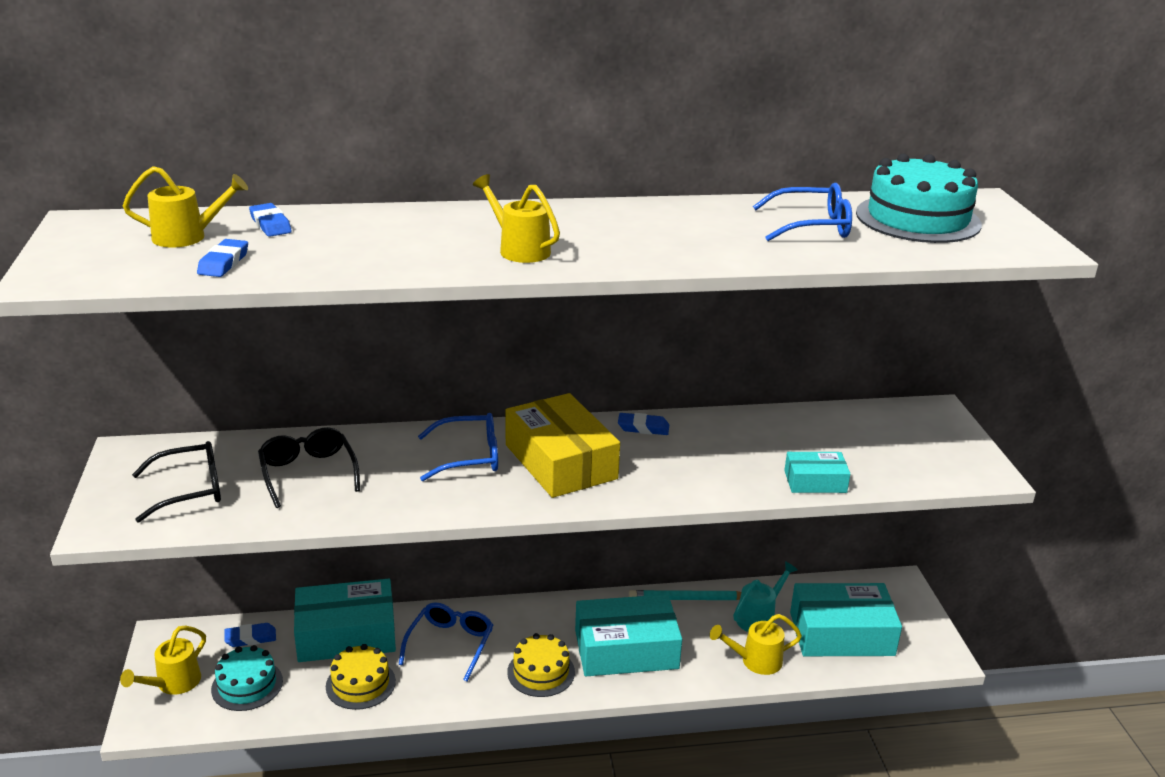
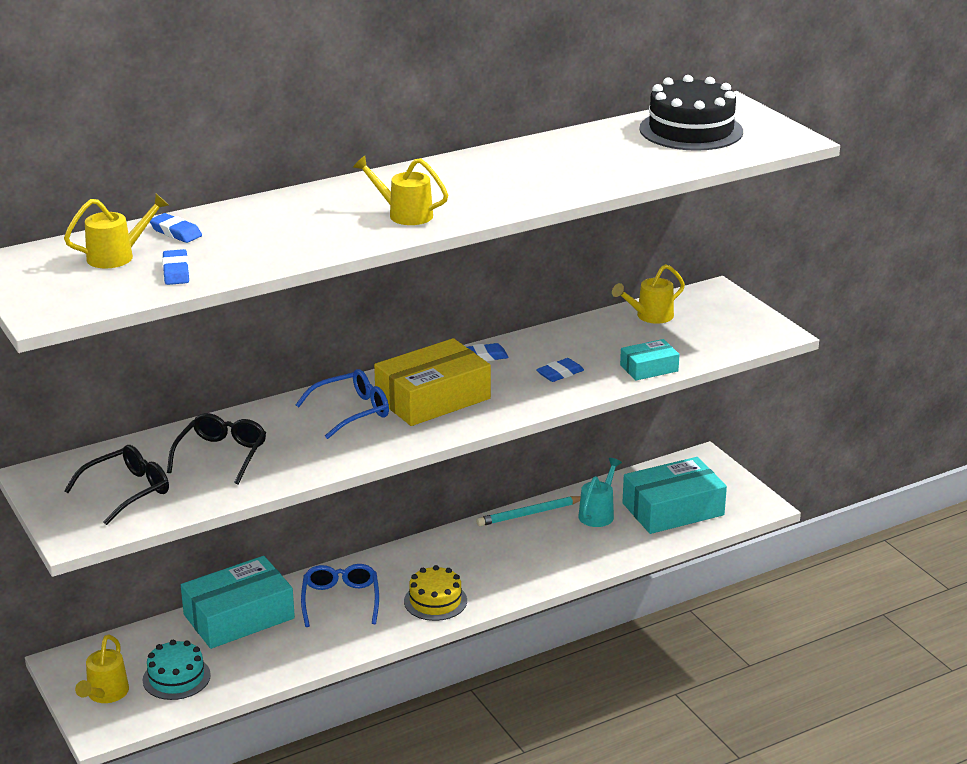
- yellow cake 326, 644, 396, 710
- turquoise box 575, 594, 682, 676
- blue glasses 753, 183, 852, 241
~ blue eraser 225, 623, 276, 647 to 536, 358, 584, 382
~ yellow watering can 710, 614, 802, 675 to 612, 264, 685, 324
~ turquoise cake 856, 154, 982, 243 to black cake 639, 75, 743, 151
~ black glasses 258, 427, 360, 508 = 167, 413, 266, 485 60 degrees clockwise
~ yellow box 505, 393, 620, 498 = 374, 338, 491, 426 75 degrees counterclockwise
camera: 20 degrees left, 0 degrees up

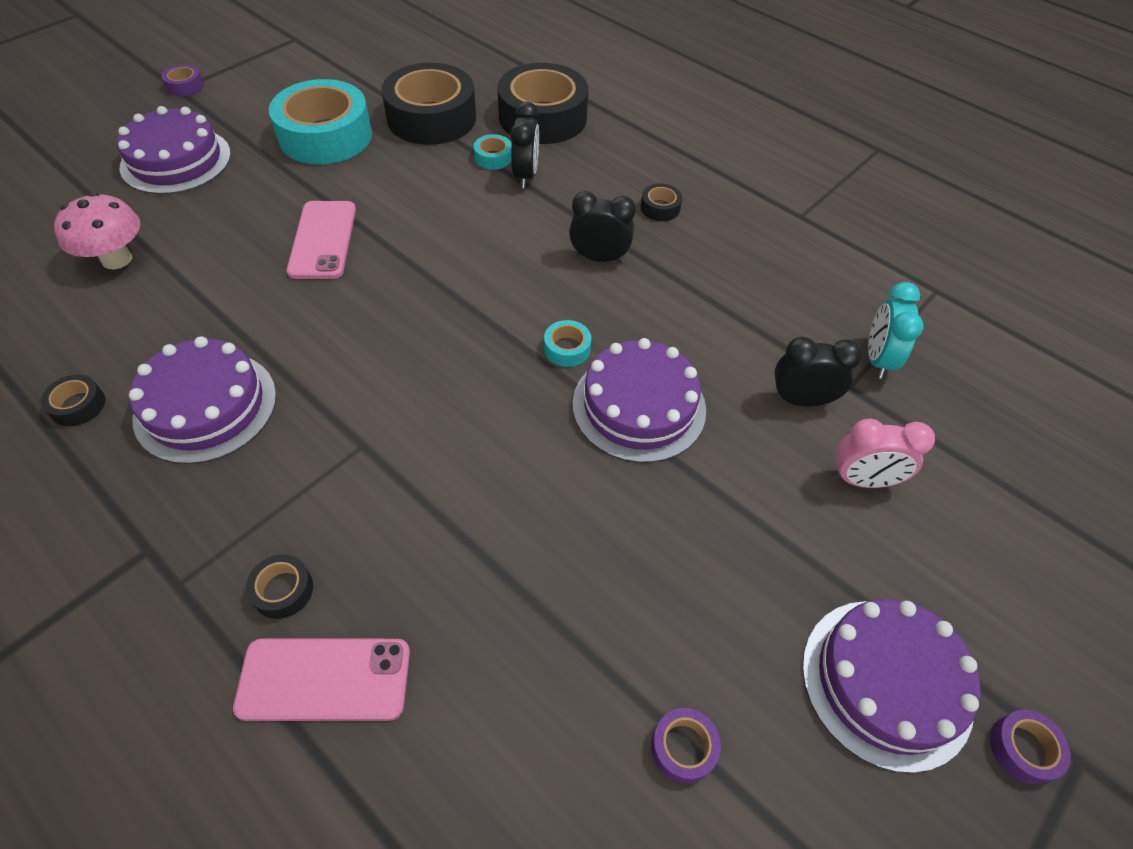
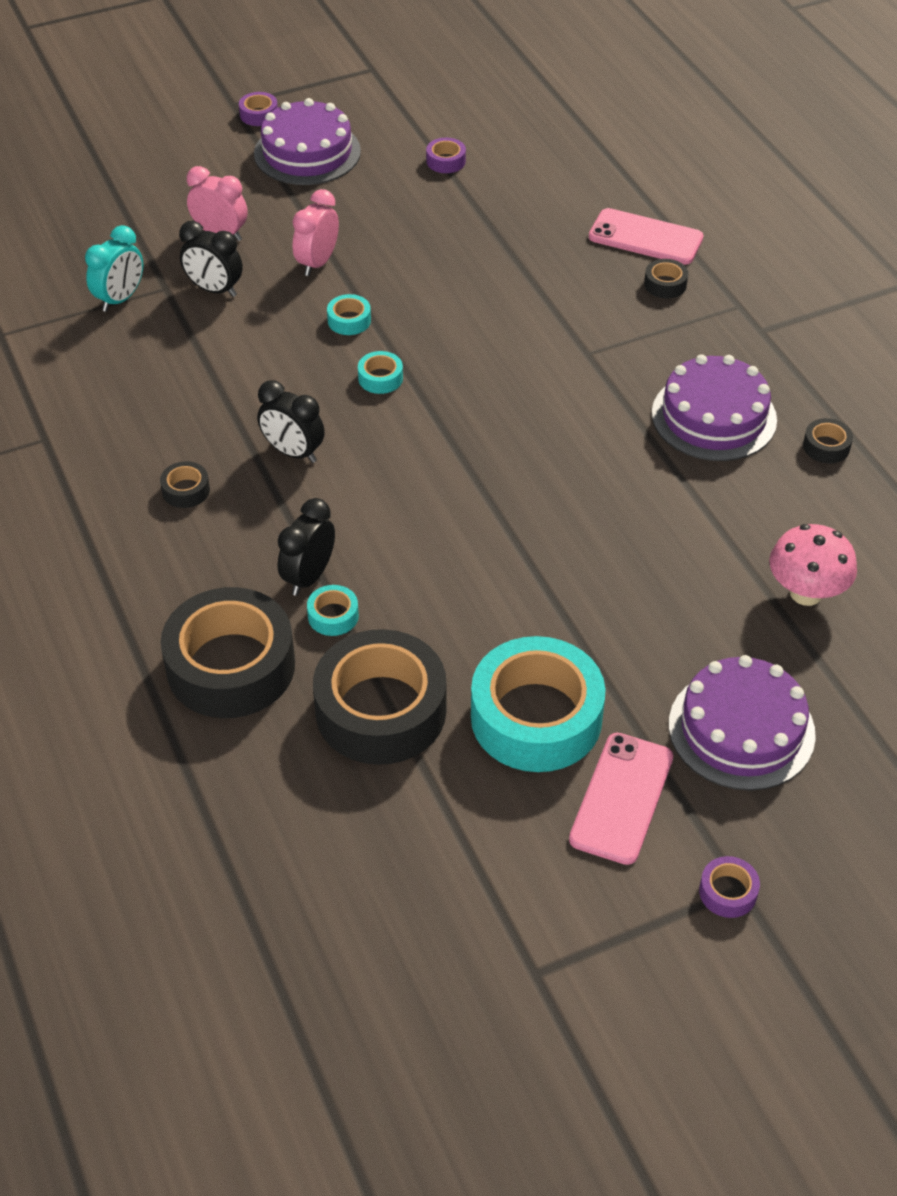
+ pink clock 293, 189, 339, 276
~ pink phone 287, 201, 356, 279 to 569, 733, 673, 865
~ purple cake 573, 338, 706, 463 to turquoise tape 327, 294, 371, 335
camera: 155 degrees left, 5 degrees down

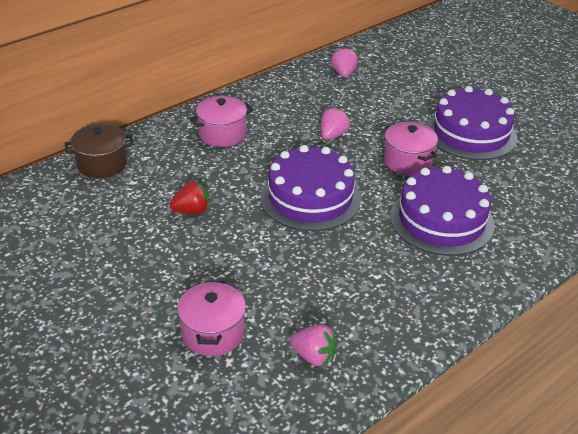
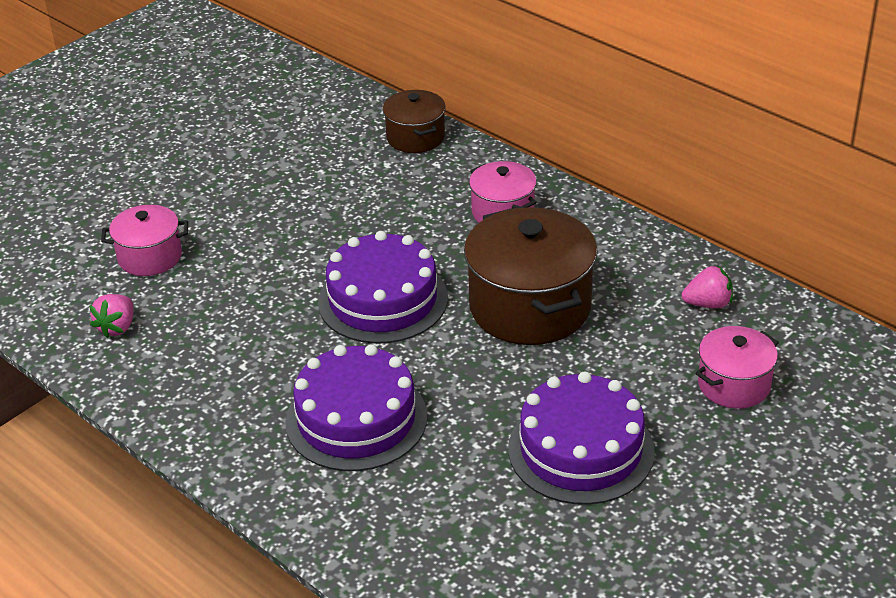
- red strawberry 170, 181, 209, 214
~ pink pot 384, 122, 438, 175 to 696, 326, 779, 409
~ pink strawberry 321, 107, 350, 140 to brown pot 464, 207, 597, 345
camera: 85 degrees right, 0 degrees up

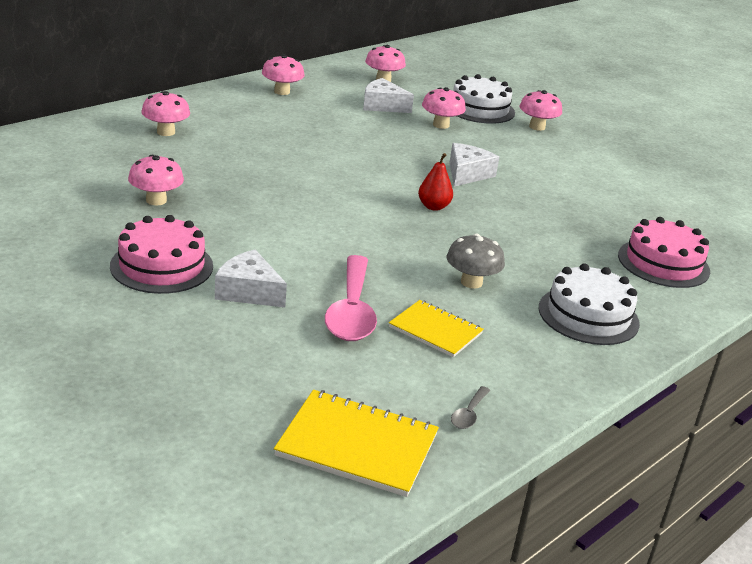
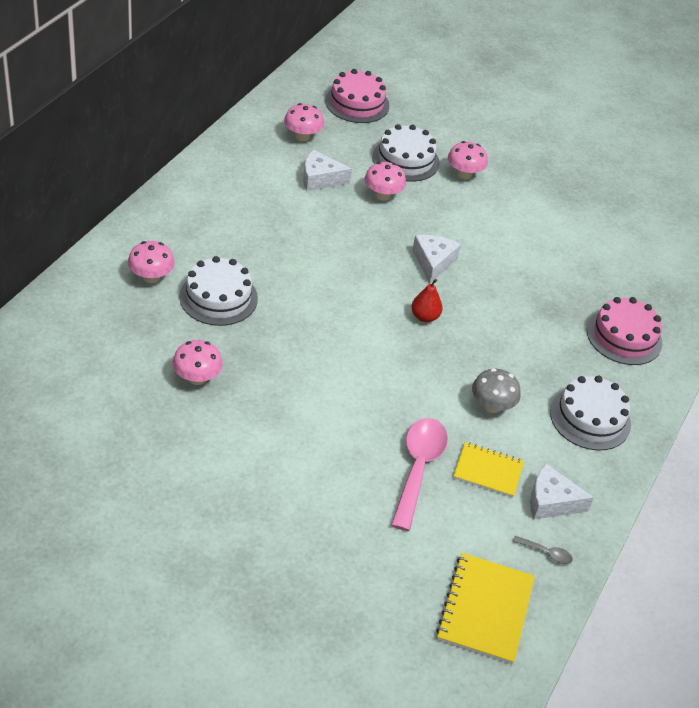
- pink mushroom 262, 55, 305, 95
+ white cake 179, 256, 258, 326
~ pink cake 110, 215, 213, 294 to 325, 69, 390, 123
~ white cheese 215, 250, 287, 307 to 530, 464, 594, 520
~ yellow notebook 274, 390, 439, 497 = 436, 553, 535, 664 75 degrees counterclockwise
~ pink spoon 325, 255, 377, 341 = 391, 418, 448, 531 150 degrees counterclockwise
~ grey spoon 451, 386, 490, 429 = 513, 536, 573, 564 75 degrees counterclockwise
camera: 20 degrees left, 15 degrees up

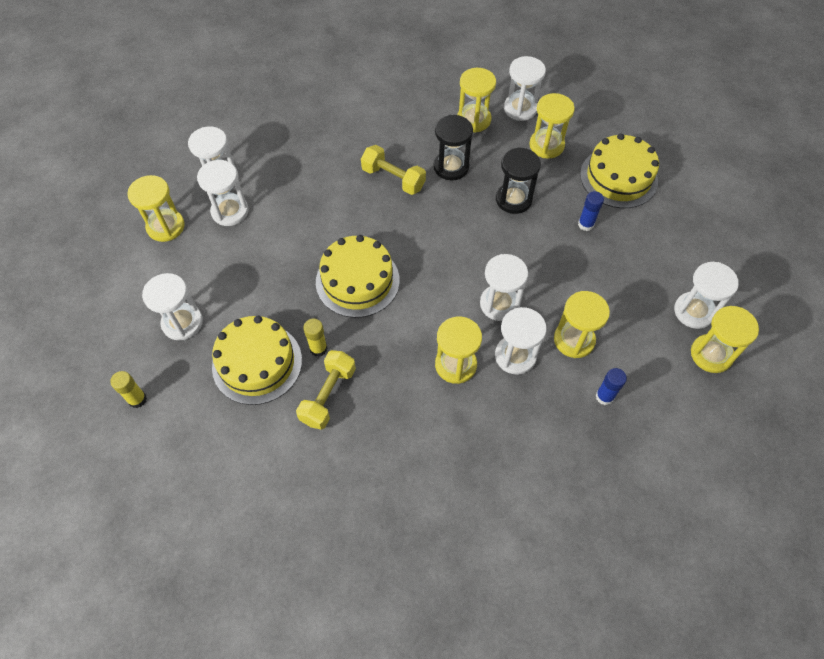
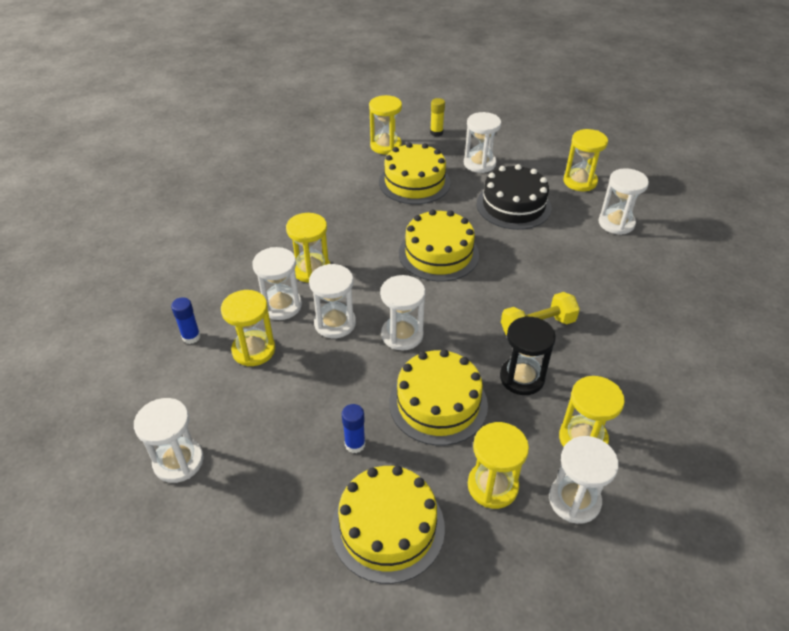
- yellow dumbbell 296, 350, 356, 430
- yellow glue stick 303, 319, 327, 357
+ black cake 476, 164, 551, 230
~ white hourglass 197, 160, 249, 226 to 380, 275, 425, 351
~ yellow hourglass 691, 306, 759, 373 to 369, 95, 402, 154
~ black hourglass 496, 147, 541, 214 to yellow cake 389, 349, 488, 446
camera: 125 degrees right, 15 degrees down

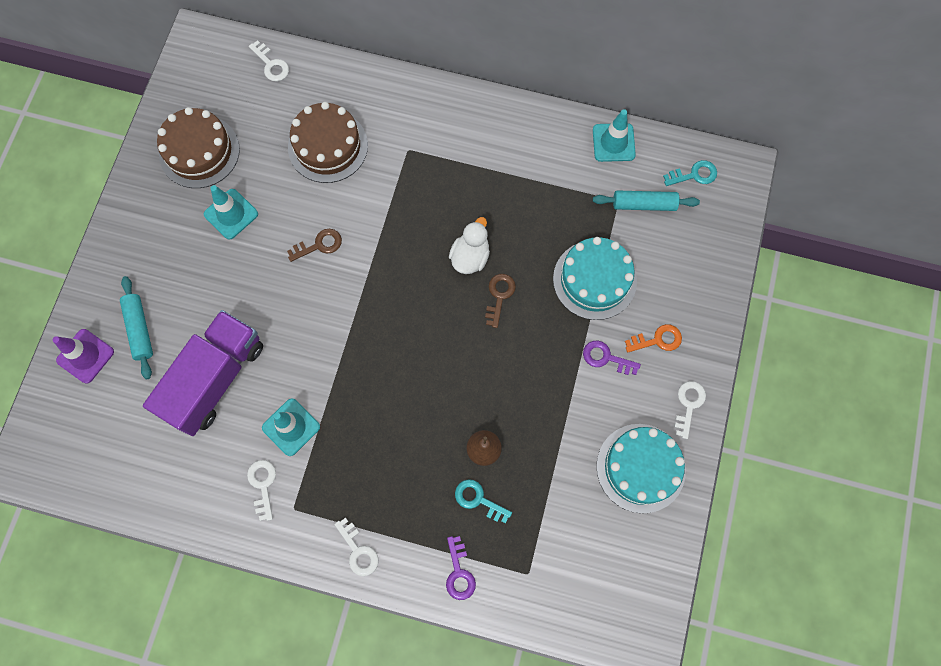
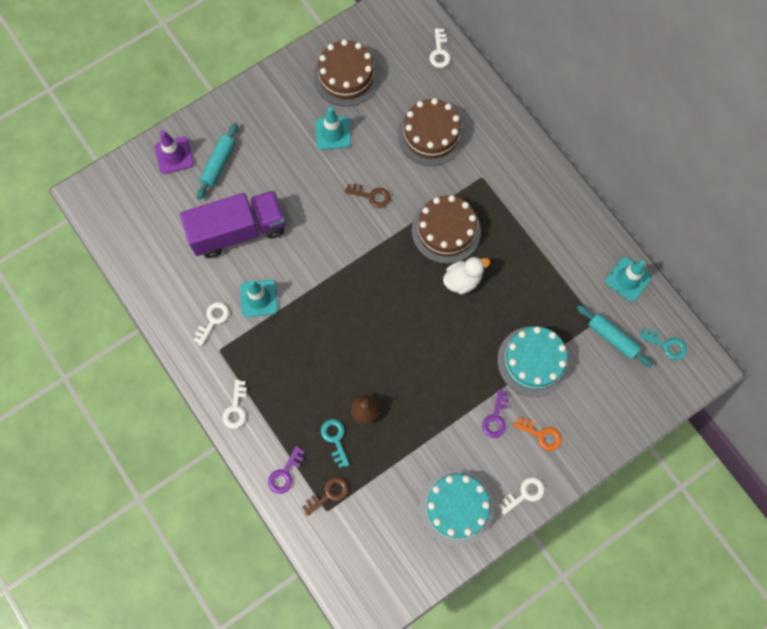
+ brown cake 412, 195, 481, 264
~ brown key 485, 274, 516, 328 to 302, 477, 348, 516
~ purple key 583, 341, 641, 375 = 482, 389, 509, 438 135 degrees counterclockwise
camera: 40 degrees right, 0 degrees up

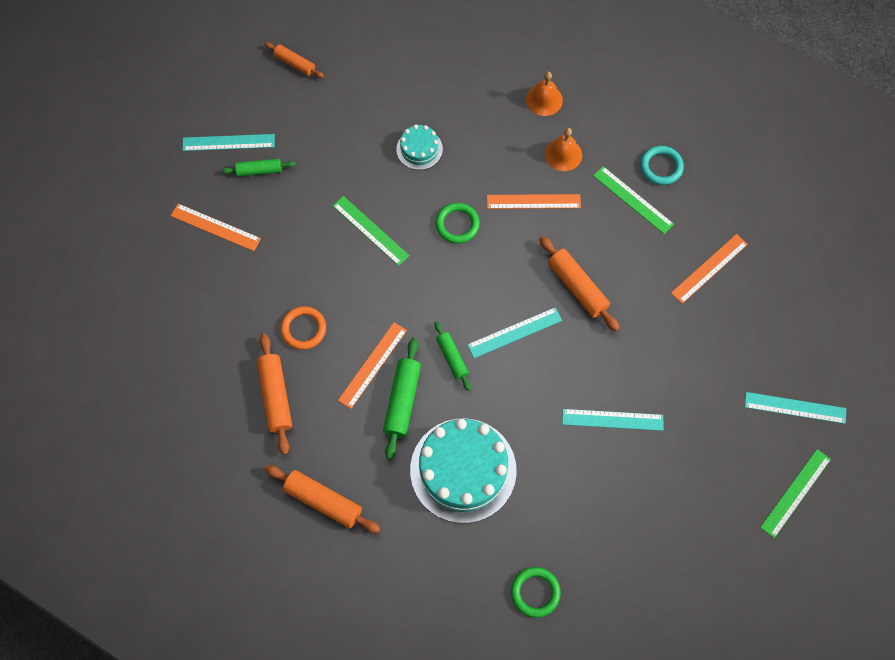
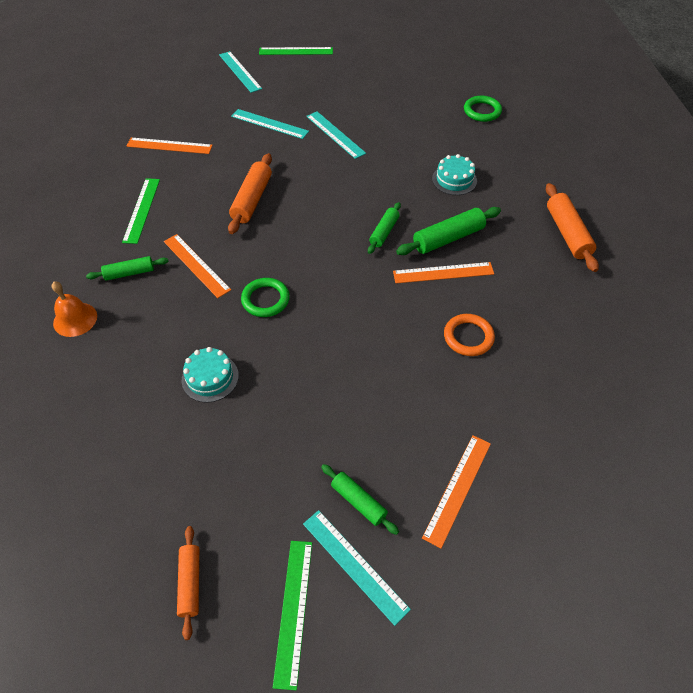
- orange rolling pin 257, 334, 292, 455
- turquoise ring 640, 146, 684, 185
~ green ruler 333, 196, 410, 266 to 273, 541, 312, 690
~ turquoise ruler 467, 307, 562, 358 to 231, 109, 309, 139
~ orange bell 545, 128, 582, 171 to green rolling pin 86, 256, 169, 281
~ orange ruler 171, 204, 261, 251 = 422, 435, 491, 548 45 degrees clockwise
~ turquoise cake 410, 419, 517, 523 = 432, 154, 477, 195 x0.48
camera: 130 degrees left, 15 degrees down

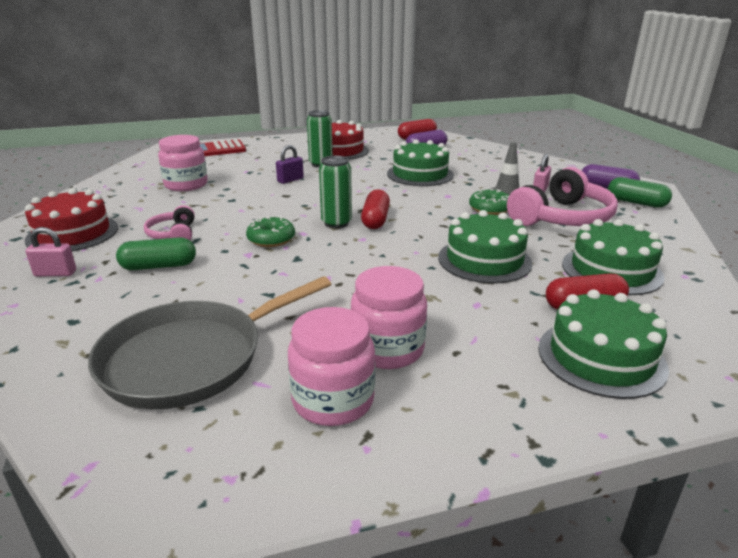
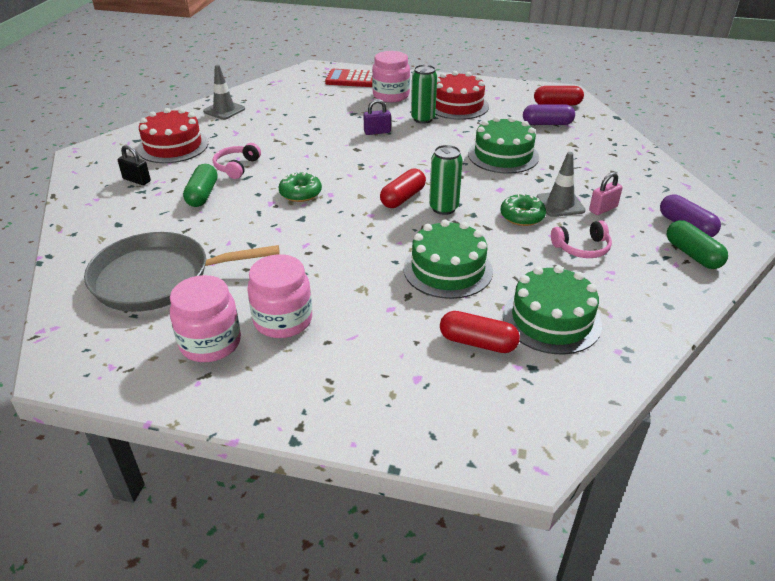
- green cake 538, 289, 669, 399
+ grey traffic cone 203, 65, 245, 120
~ pink jar 158, 135, 208, 191 to 372, 51, 410, 102
~ green can 319, 155, 352, 228 to 429, 145, 463, 215
~ pink padlock 26, 227, 76, 276 to black padlock 118, 145, 151, 185
~ green capsule 116, 237, 196, 270 = 183, 164, 218, 207 75 degrees clockwise
~ pink headphones 507, 167, 618, 226 = 551, 220, 612, 258 x0.52
camera: 30 degrees right, 10 degrees up

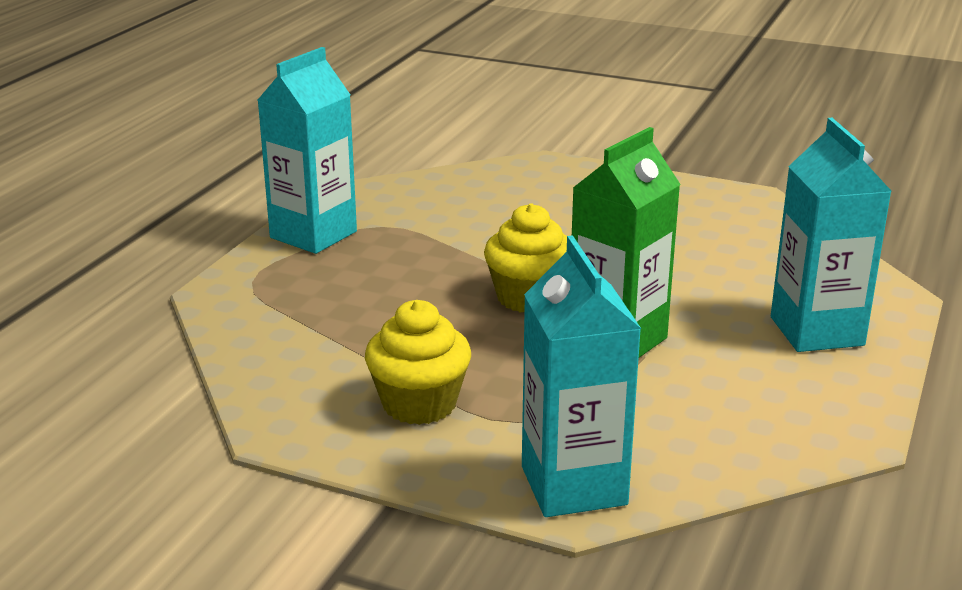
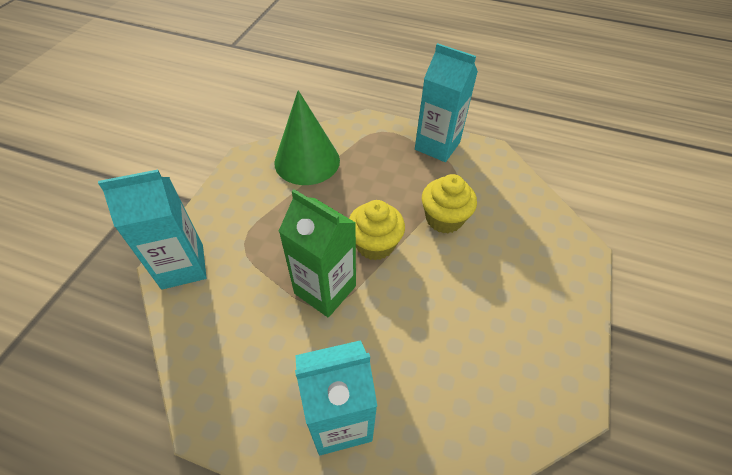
+ green cone 274, 90, 340, 185
~ yellow cupcake 365, 300, 471, 425 to 422, 174, 477, 233
camera: 85 degrees right, 25 degrees up

